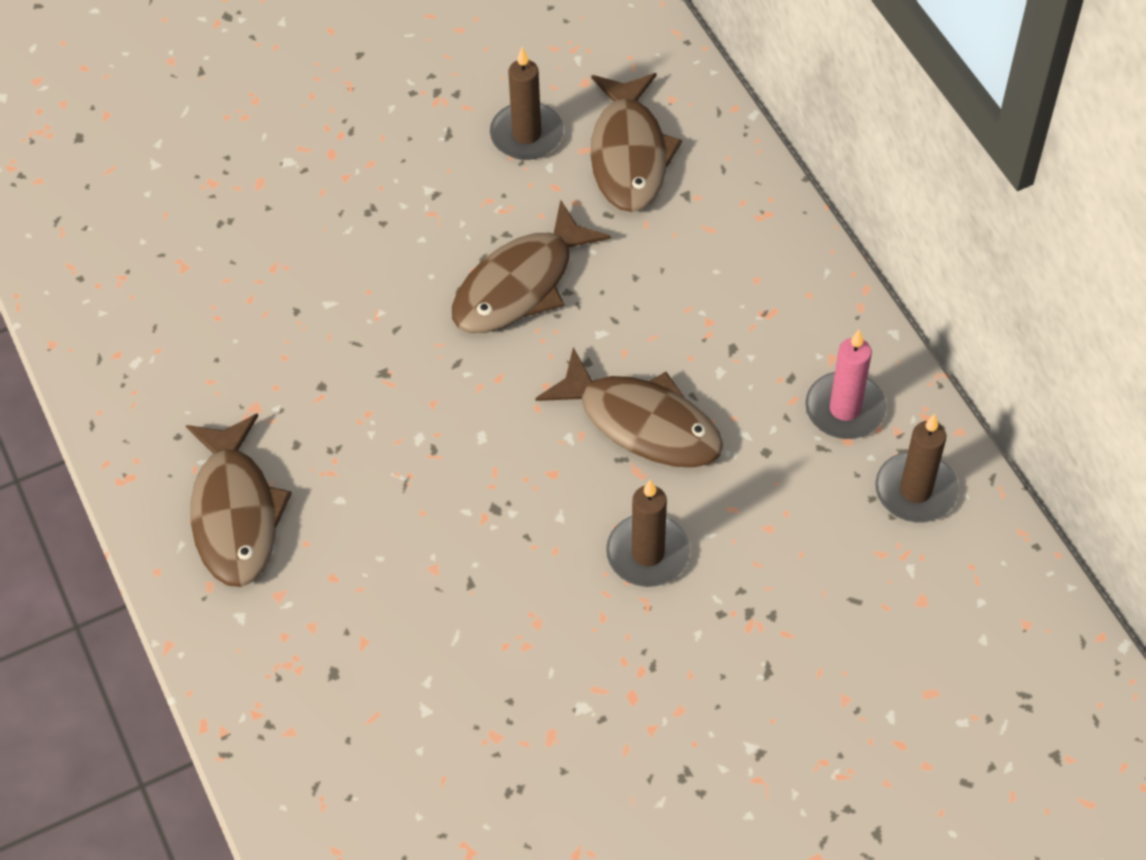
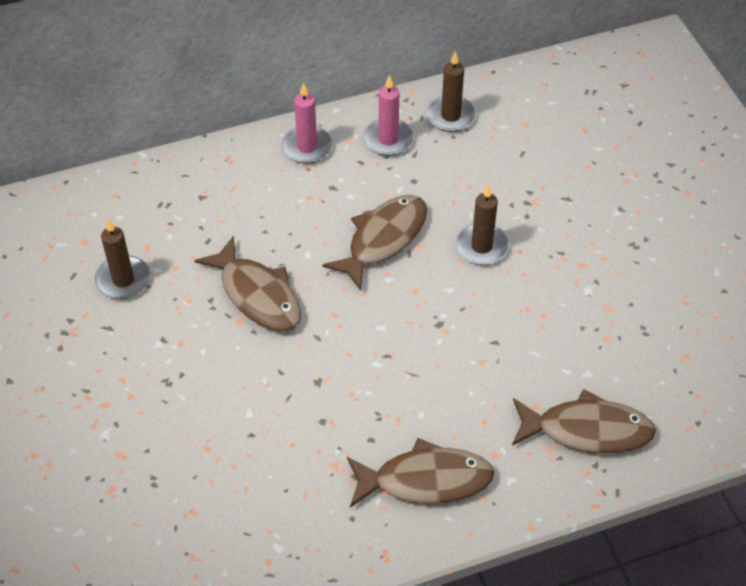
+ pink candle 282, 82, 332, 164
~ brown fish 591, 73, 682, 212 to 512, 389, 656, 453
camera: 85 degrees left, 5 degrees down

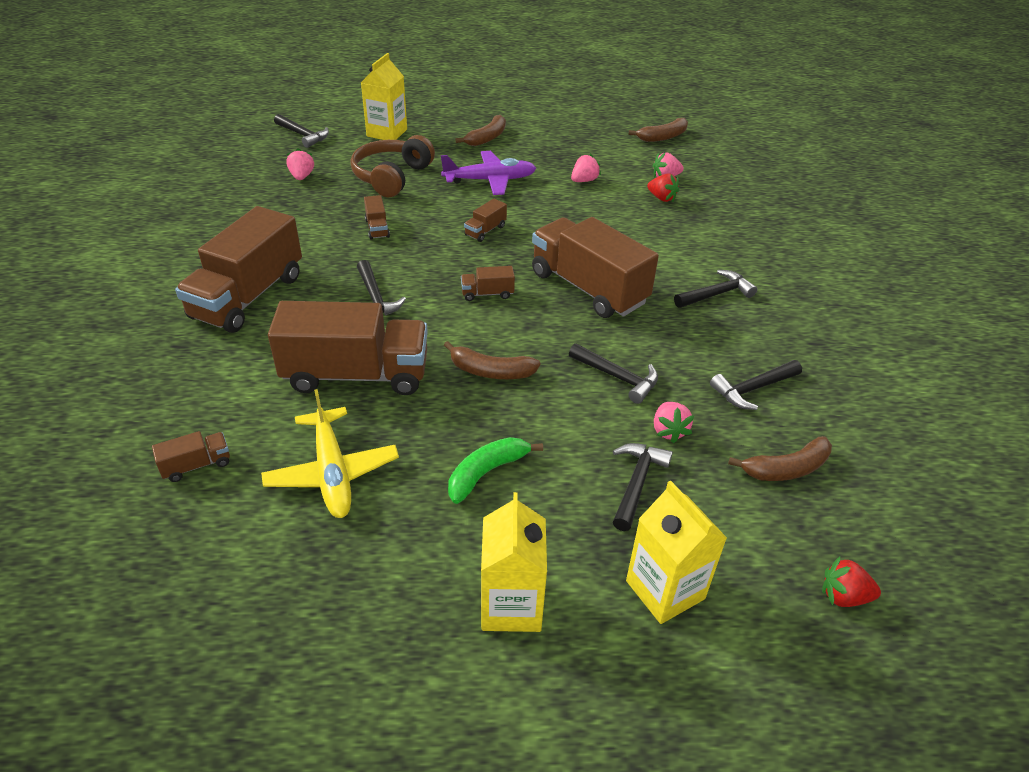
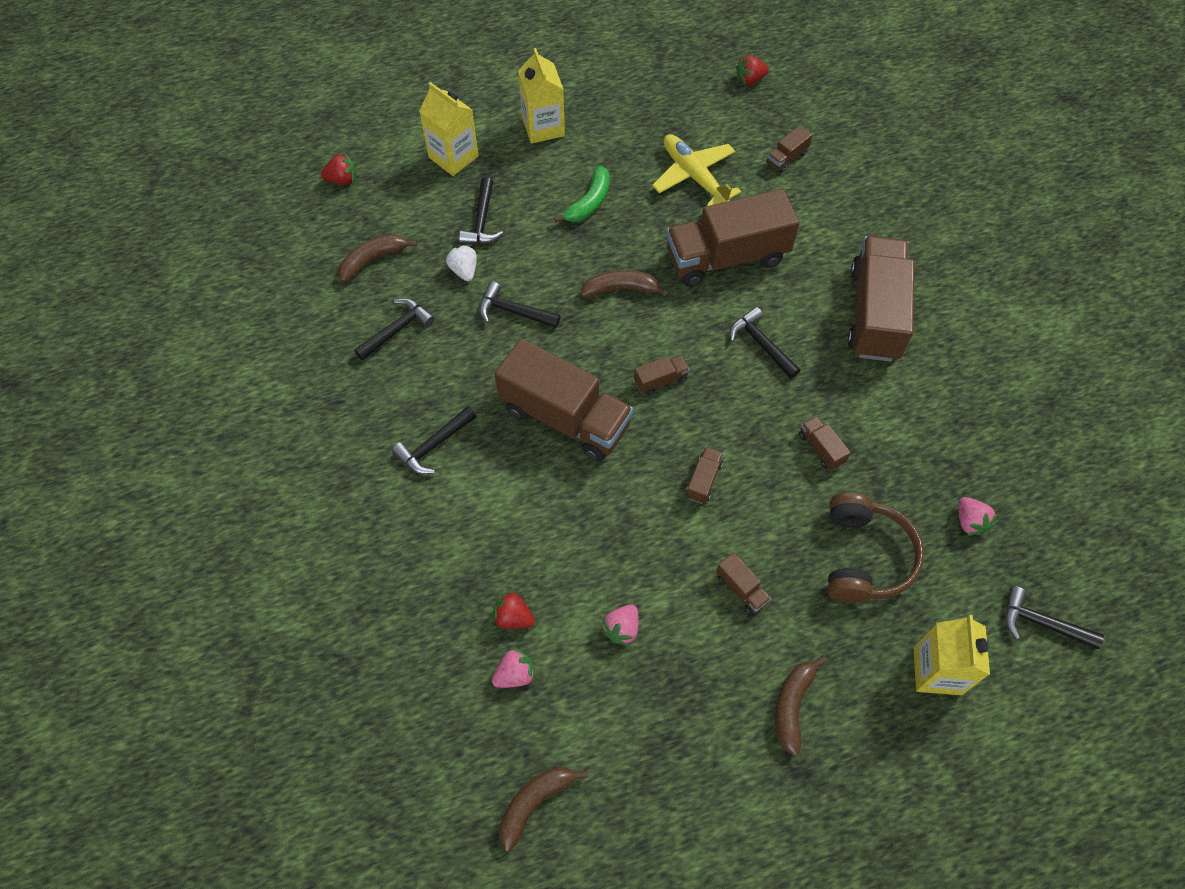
+ red strawberry 736, 55, 769, 85
~ purple plane 441, 151, 536, 195 to brown truck 716, 553, 771, 615
~ pink strawberry 654, 402, 694, 443 to white strawberry 446, 245, 477, 281
camera: 165 degrees right, 20 degrees up

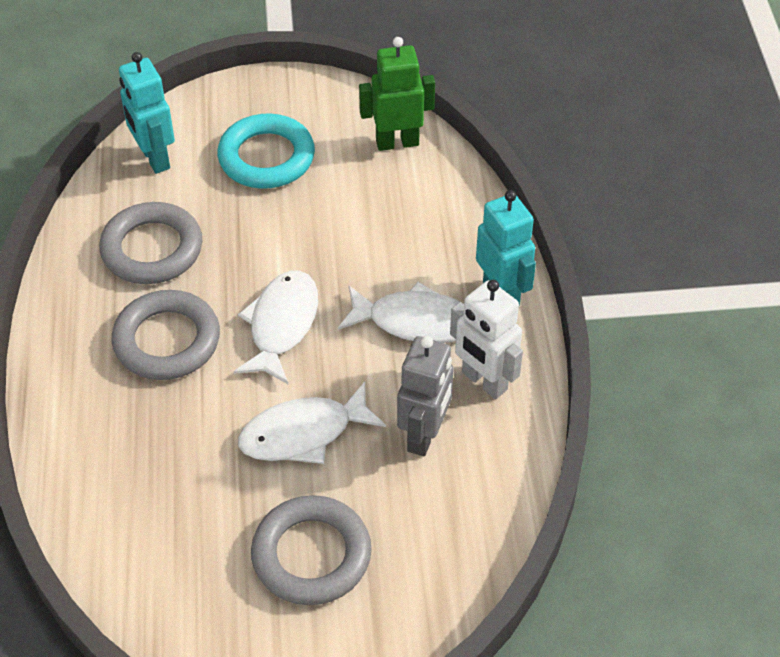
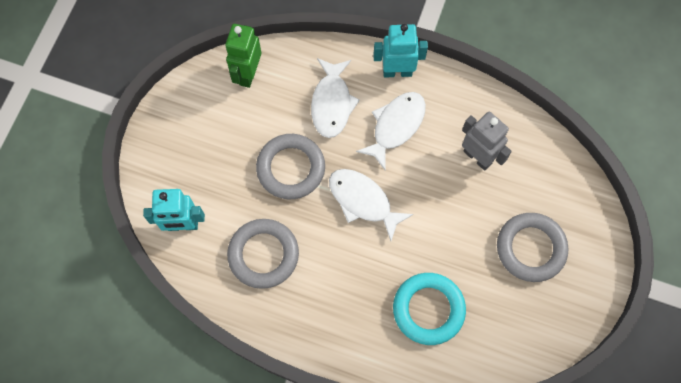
- white robot 450, 280, 523, 399
~ grey ring 111, 290, 220, 380 to 256, 134, 325, 199
~ turquoise ring 217, 114, 315, 189 to 393, 273, 466, 345
~ white fish 238, 382, 386, 464 to 311, 58, 360, 138
camera: 65 degrees left, 20 degrees up

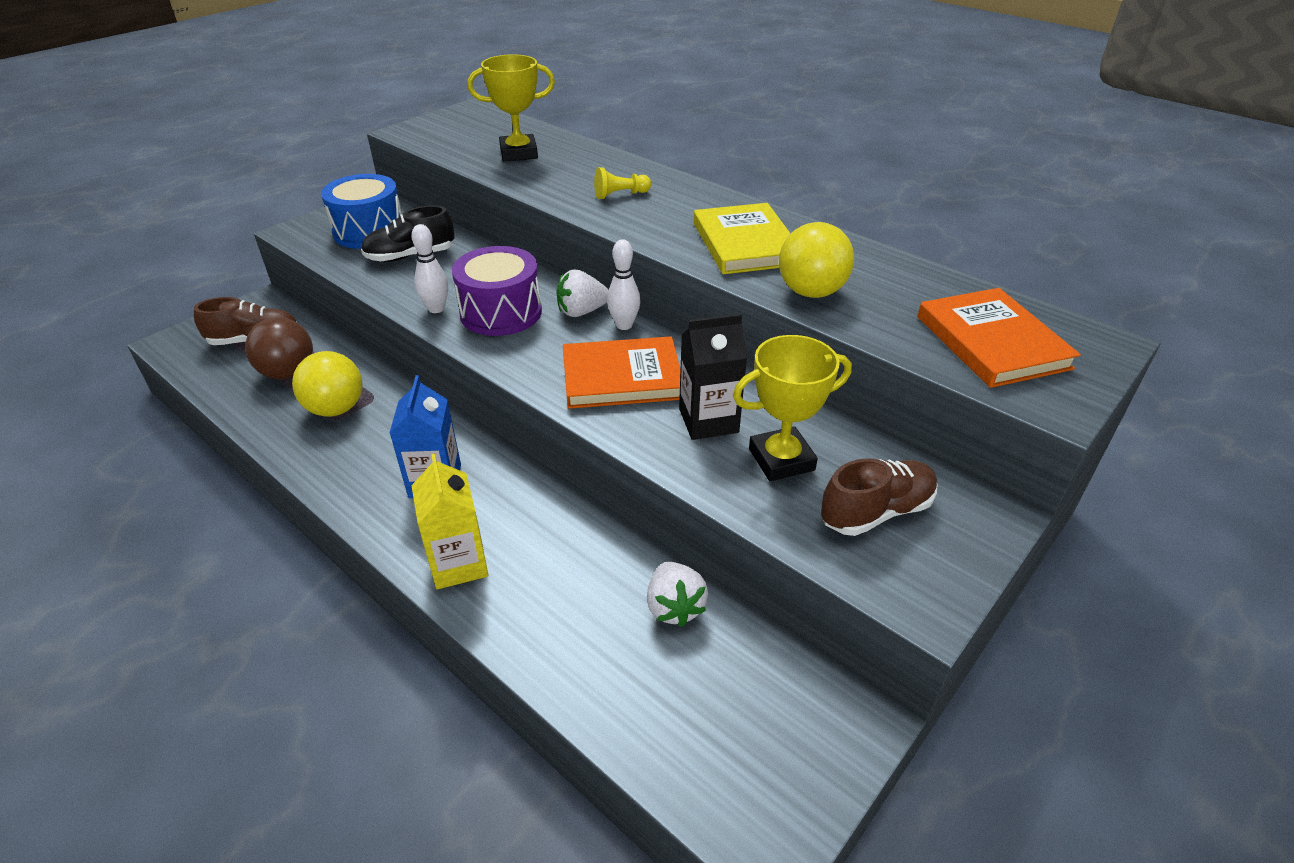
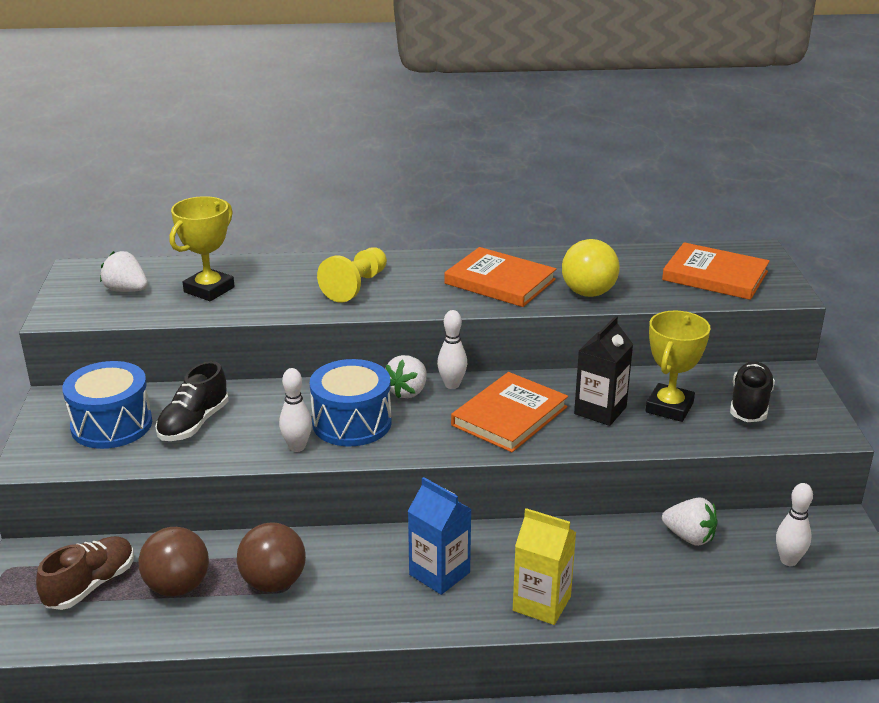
+ white strawberry 100, 251, 148, 292
+ white bowling pin 776, 483, 813, 566
~ yellow ball 292, 351, 362, 417 to brown ball 237, 522, 306, 592
~ purple drum 452, 246, 542, 336 to blue drum 310, 359, 391, 446
~ yellow book 694, 203, 791, 274 to orange book 445, 247, 556, 307
~ brown shoe 821, 458, 938, 536 to black shoe 730, 361, 775, 422
~ yellow pawn 594, 167, 651, 199 = 317, 247, 387, 303 x1.62
camera: 45 degrees left, 10 degrees down

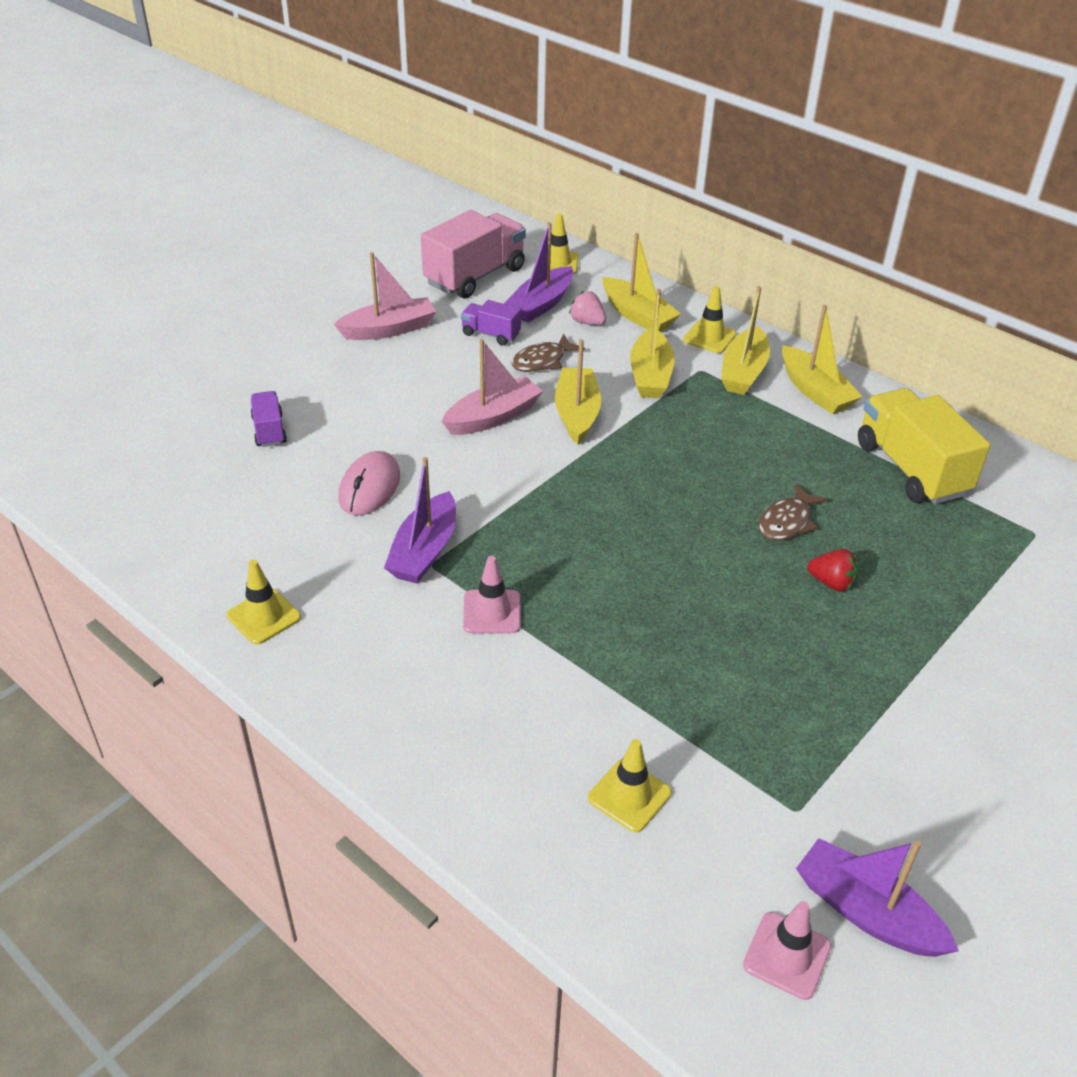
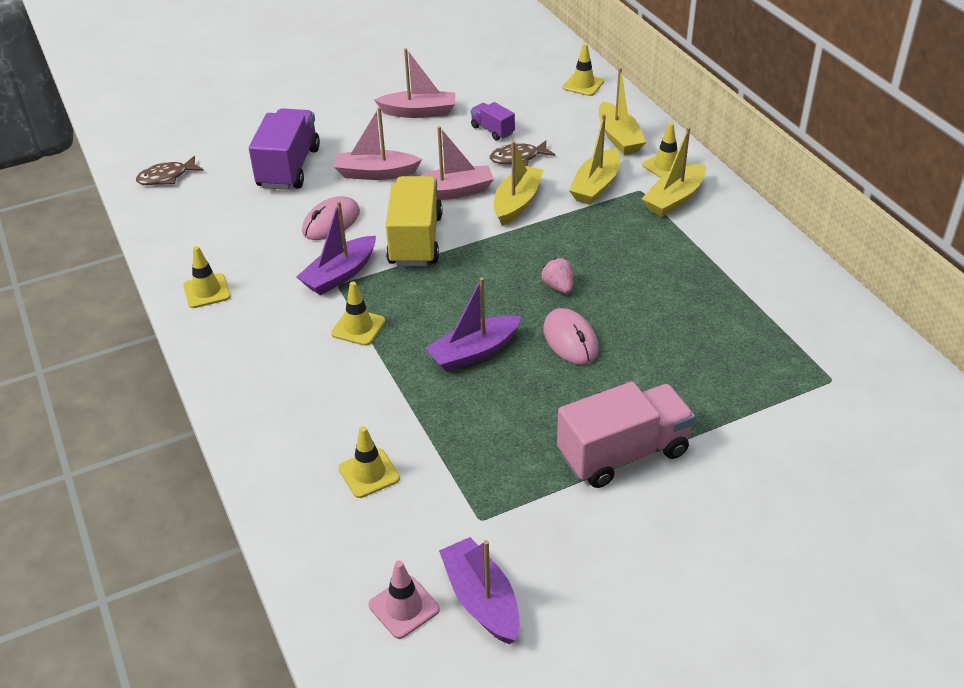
- yellow boat 782, 305, 863, 414
- red strawberry 807, 549, 859, 592
+ pink boat 334, 107, 422, 180
+ pink mouse 543, 308, 599, 365
~ pink truck 421, 210, 526, 298 to 557, 382, 695, 488
~ purple boat 504, 222, 573, 323 to 425, 277, 521, 372
~ pink strawberry 569, 291, 606, 325 to 541, 258, 573, 294
~ brown fish 759, 483, 829, 541 to 136, 156, 204, 185
~ yellow truck 858, 388, 990, 504 to 386, 176, 443, 266
~ pink traffic cone 463, 556, 521, 633 to yellow traffic cone 331, 282, 385, 346
~ purple truck 251, 391, 287, 447 = 249, 109, 320, 190 x1.99
camera: 25 degrees right, 0 degrees up

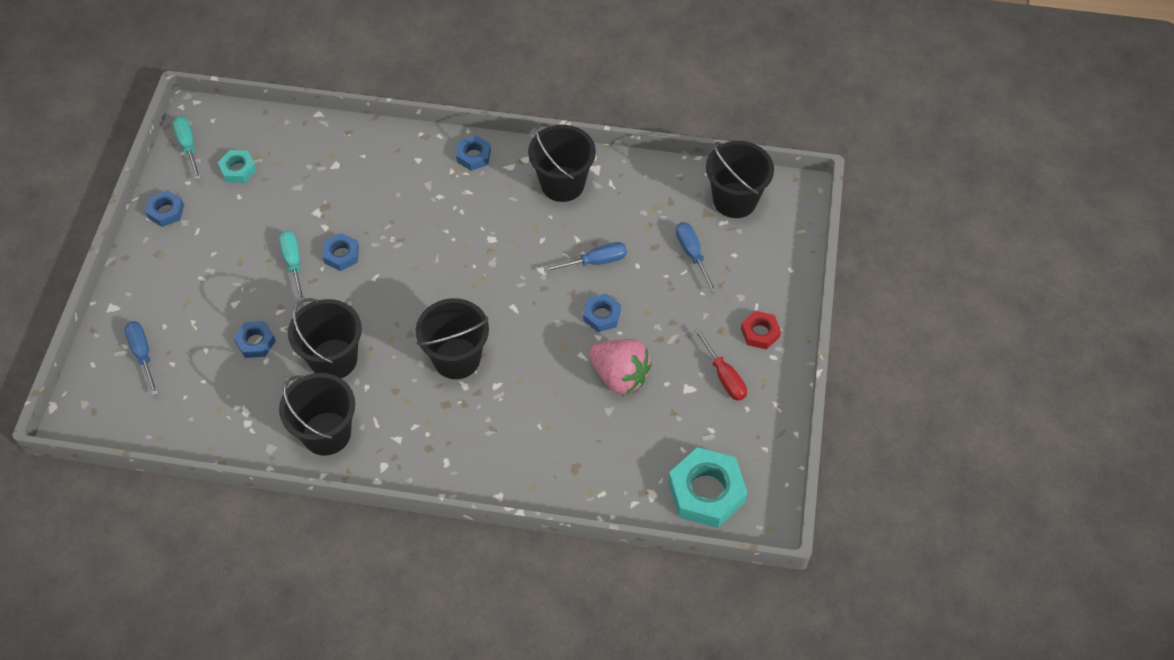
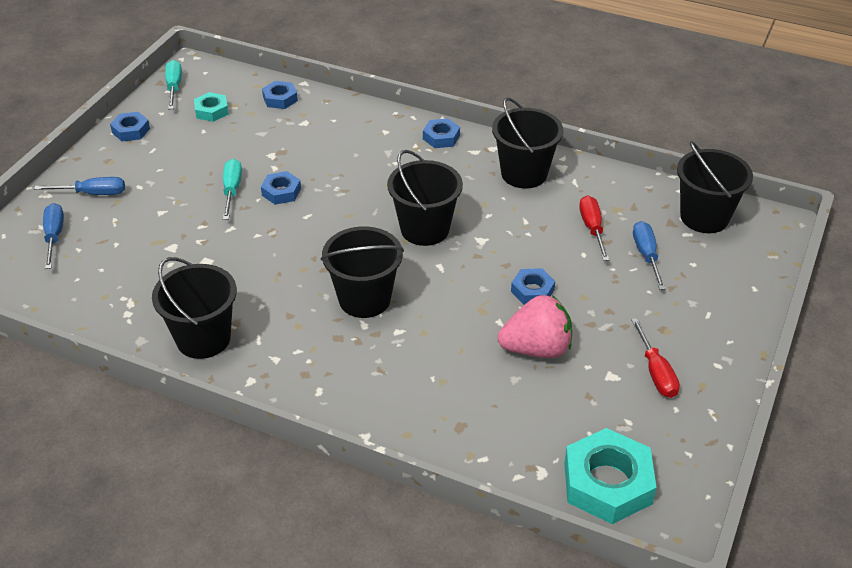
- red nut 741, 311, 781, 350
+ red screwdriver 579, 196, 609, 261
~ blue nut 234, 321, 276, 358 to 262, 81, 298, 109
~ black bucket 288, 298, 362, 378 to 387, 150, 463, 246
~ blue screwdriver 543, 242, 627, 272 to 34, 177, 125, 195
~ pink strawberry 589, 339, 652, 394 = 497, 295, 572, 358 60 degrees counterclockwise
camera: 15 degrees right, 15 degrees down

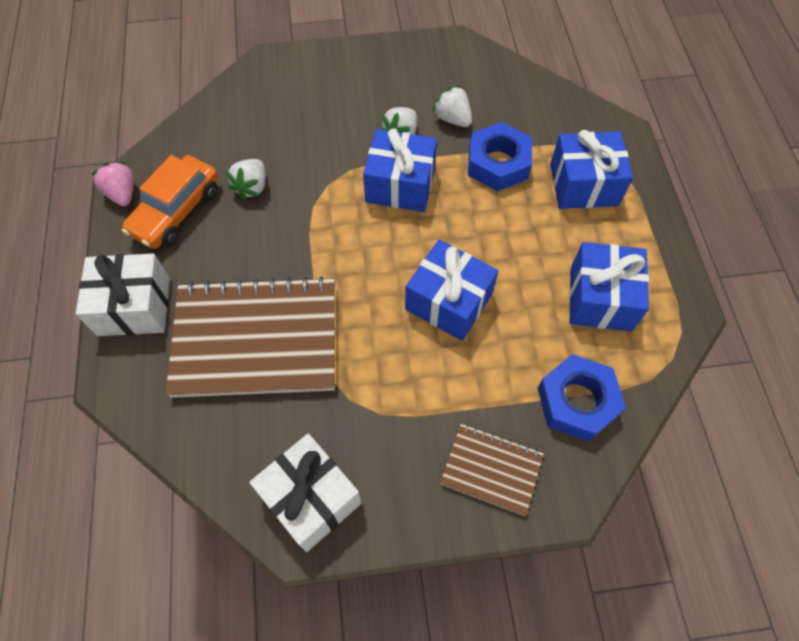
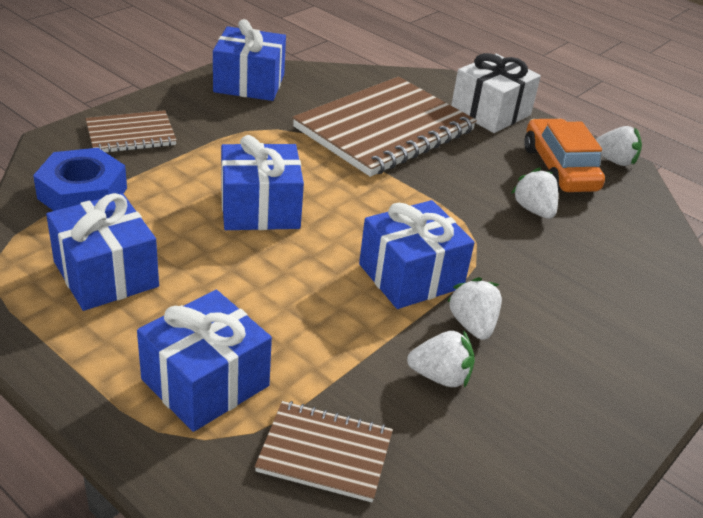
- blue nut 468, 122, 532, 191
+ brown notebook 255, 401, 393, 502
~ pink strawberry 91, 161, 134, 206 to white strawberry 595, 126, 642, 166
~ white gift 249, 433, 362, 552 to blue gift 213, 19, 286, 101
camera: 135 degrees right, 25 degrees down

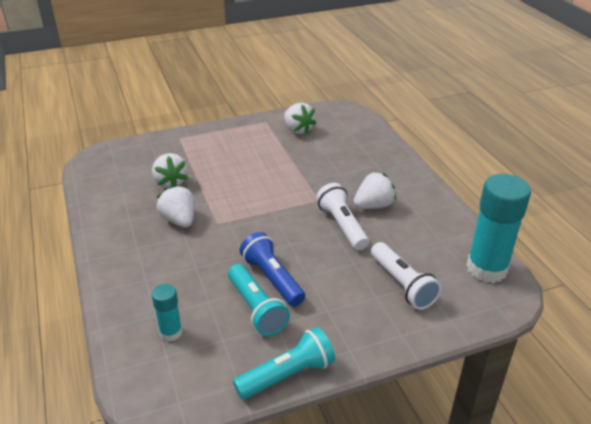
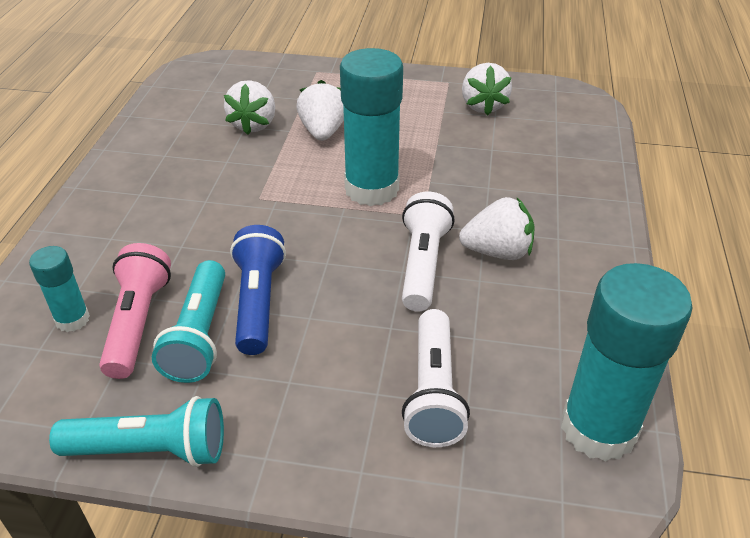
+ pink flashlight 99, 243, 171, 379
+ turquoise glue stick 340, 48, 403, 206
~ white strawberry 157, 185, 195, 227 to 296, 80, 344, 141
camera: 30 degrees right, 5 degrees up

